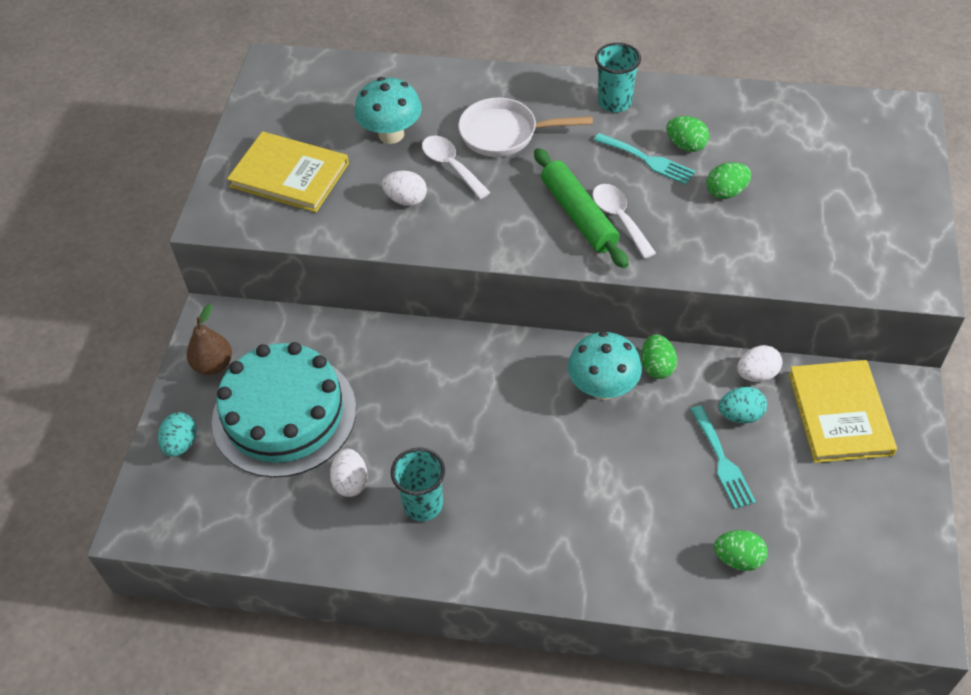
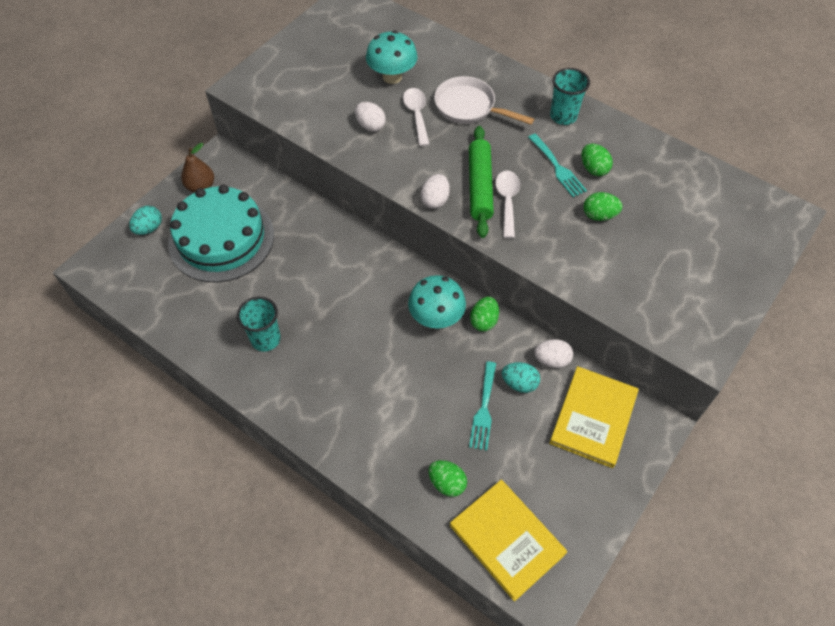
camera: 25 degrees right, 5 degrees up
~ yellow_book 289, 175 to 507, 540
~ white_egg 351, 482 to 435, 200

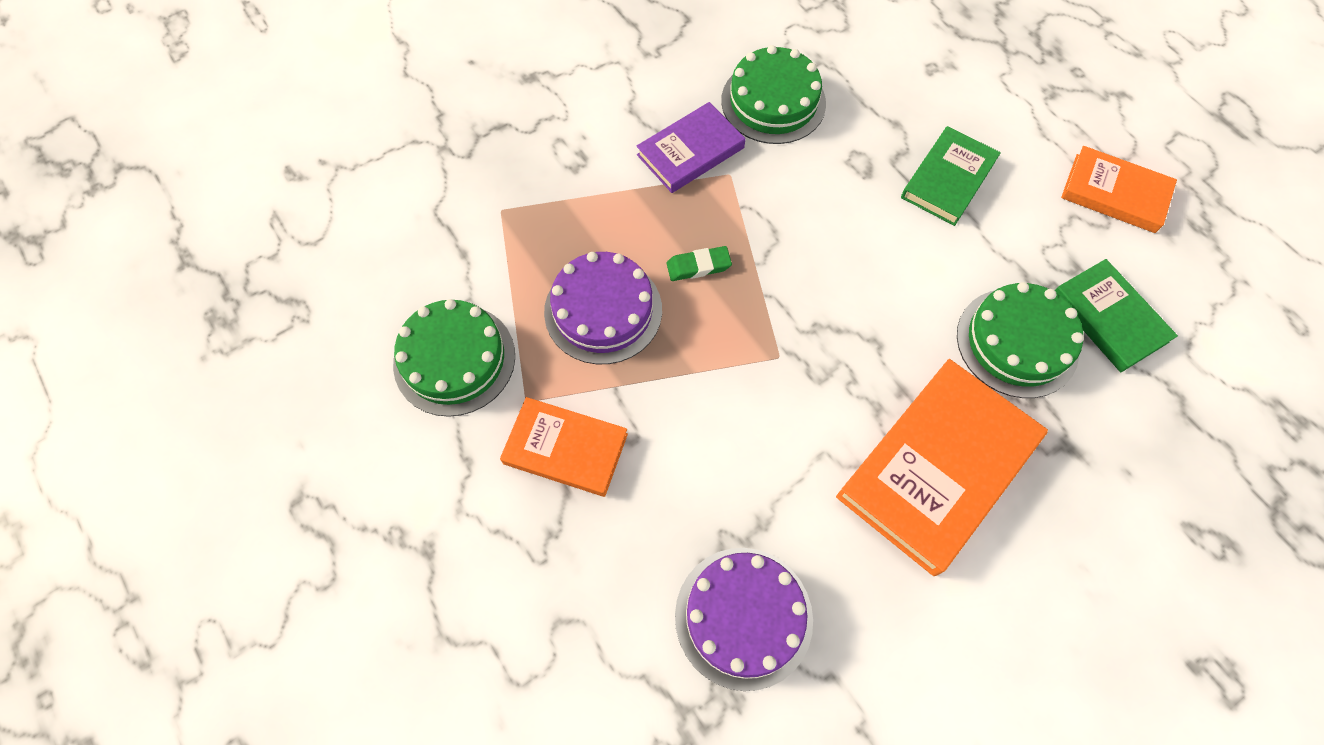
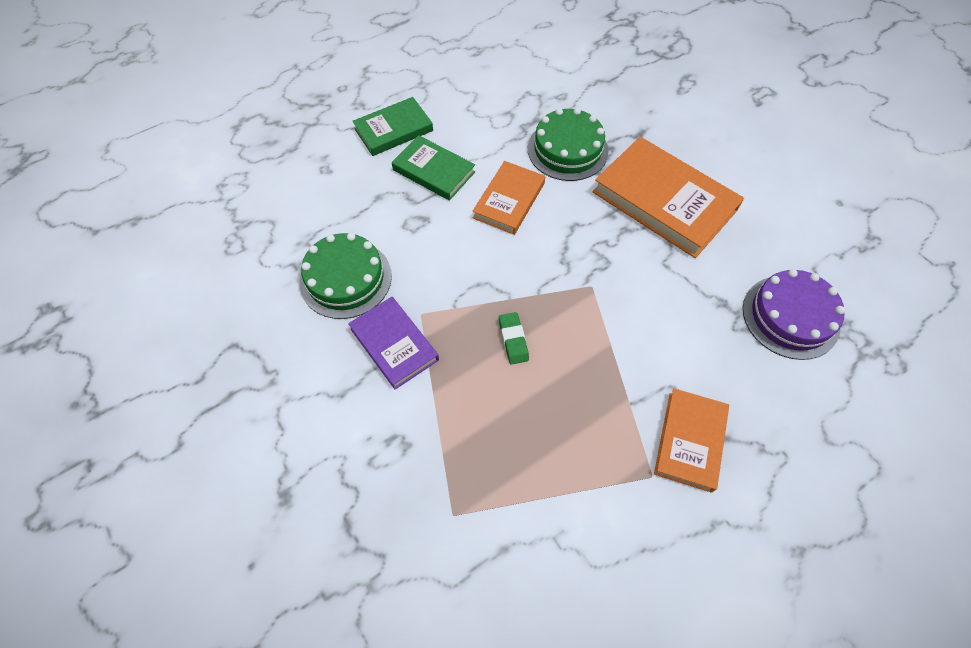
camera: 90 degrees left, 5 degrees down
- green_cake 454, 359
- purple_cake 603, 310
~ green_book 1109, 318 to 393, 130
~ orange_book 1114, 193 to 509, 200

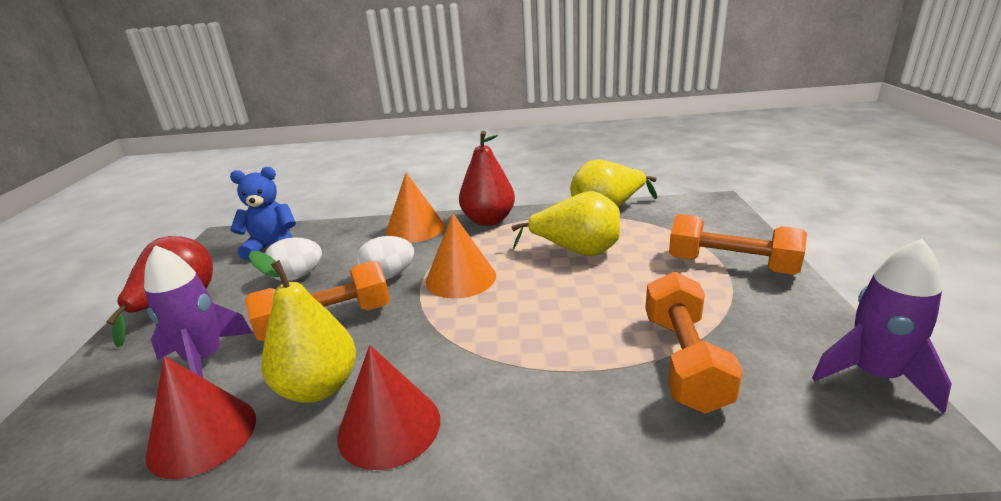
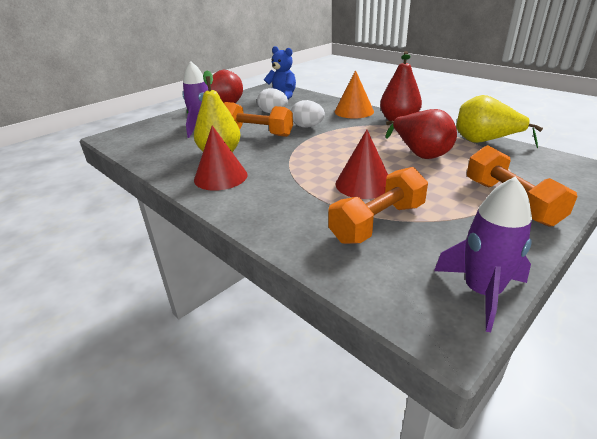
camera: 45 degrees right, 5 degrees up
~ red_cone 202, 436 to 363, 184
- orange_cone 460, 278
~ yellow_pear 576, 251 to red_pear 420, 153

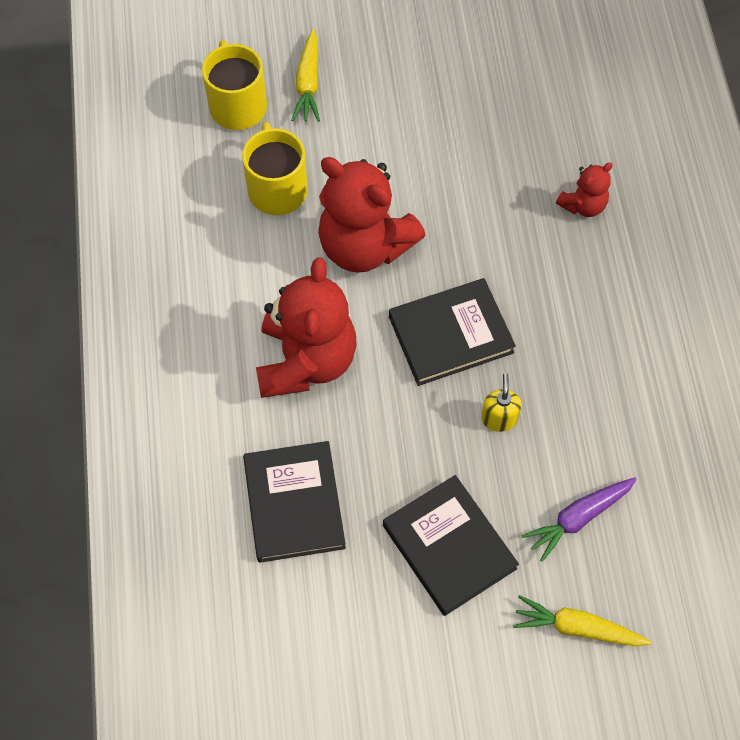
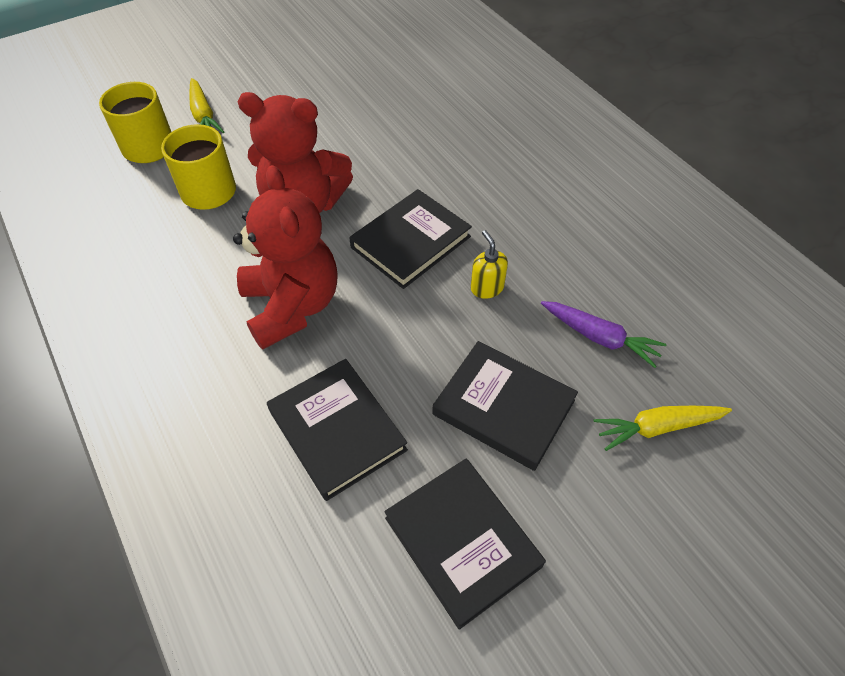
camera: 25 degrees left, 10 degrees down
~ purple_carrot 578, 518 = 599, 337 90 degrees counterclockwise
- red_teddy_bear 583, 205
+ black_book 462, 542

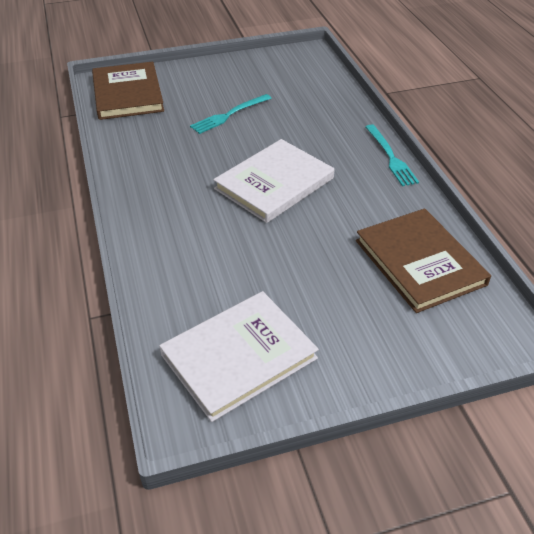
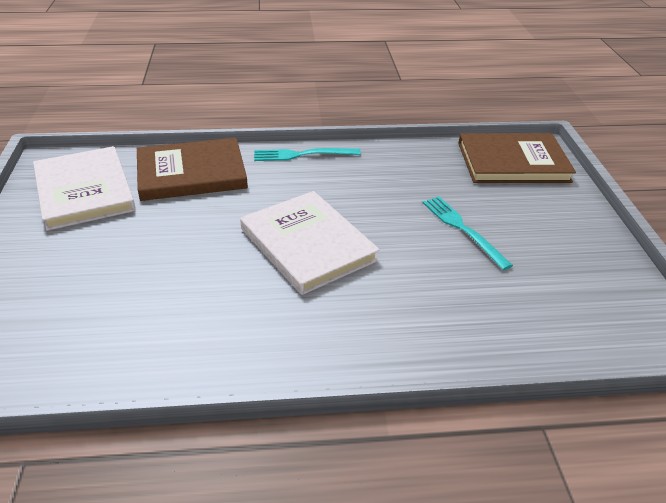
camera: 100 degrees right, 5 degrees down
~ brown_book 419, 262 to 191, 173
~ turquoise_fork 390, 157 to 302, 155

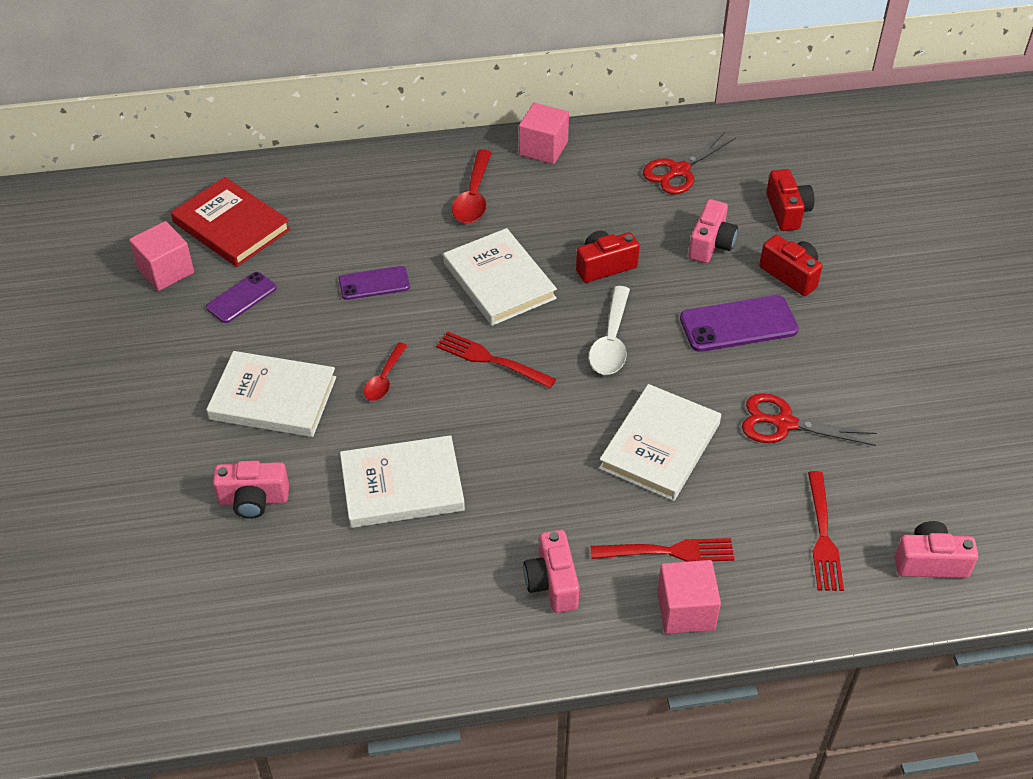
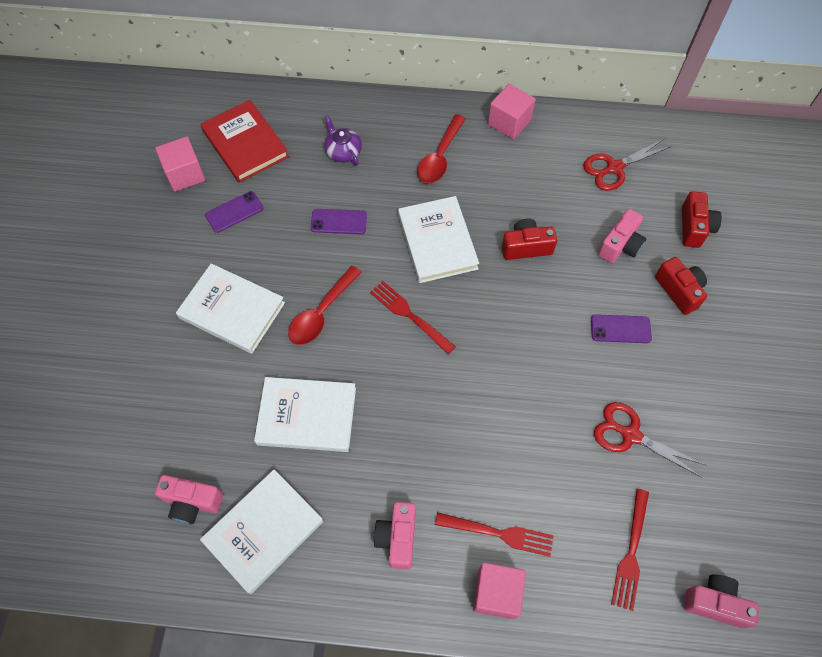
camera: 15 degrees right, 15 degrees up
~ pink_camera 253, 500 to 192, 502
~ red_spoon 384, 379 = 321, 313 x1.55
- white_spoon 611, 341
~ white_book 660, 446 to 263, 531
~ purple_phone 738, 324 = 620, 329 x0.63
+ purple_teapot 343, 151

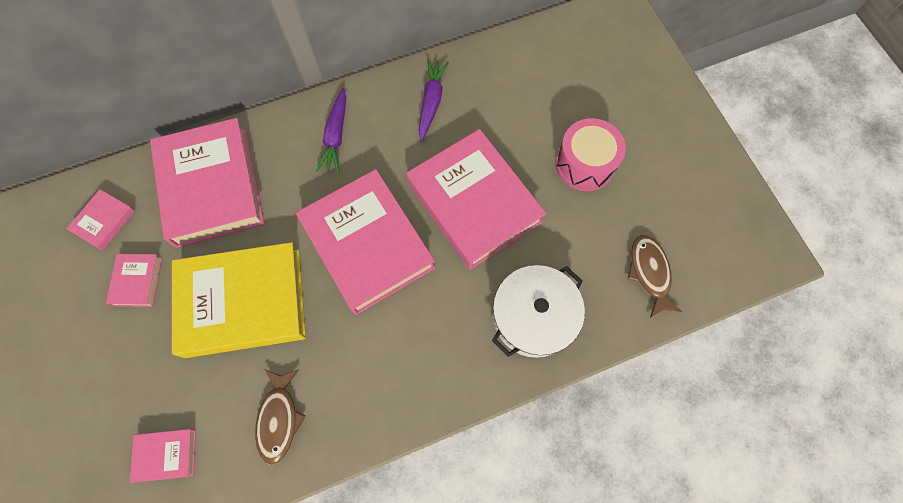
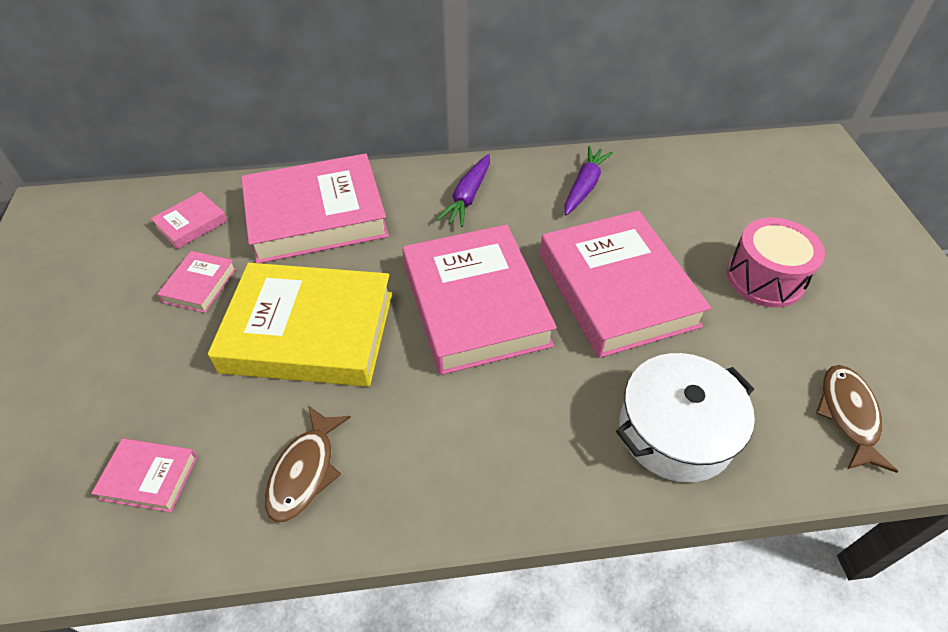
camera: 15 degrees right, 20 degrees down
~ pink_book 211, 187 = 316, 216 75 degrees clockwise

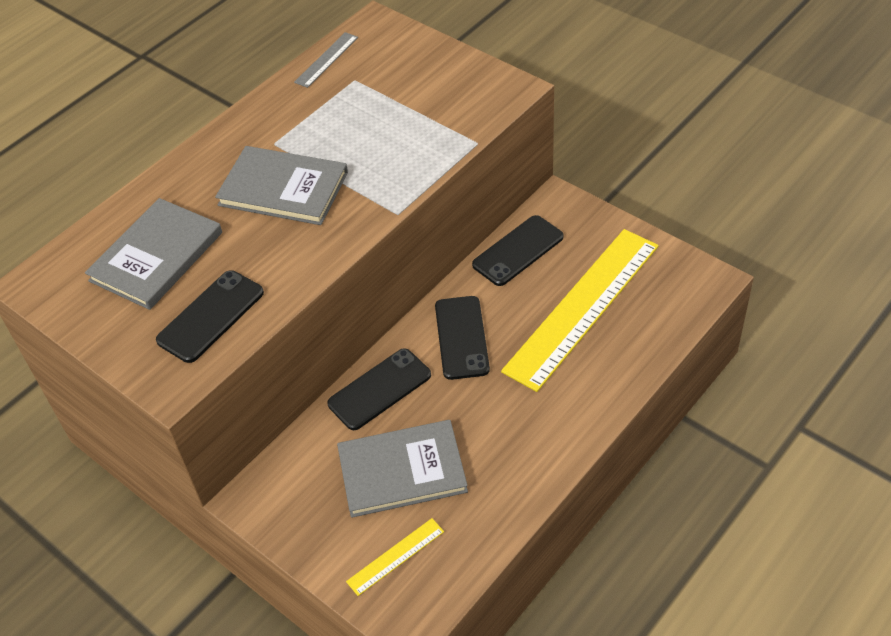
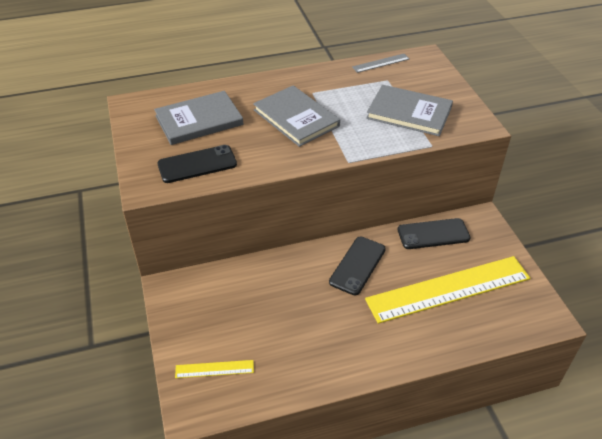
camera: 30 degrees right, 5 degrees down
- black_phone 379, 389
~ grey_book 402, 471 to 409, 113

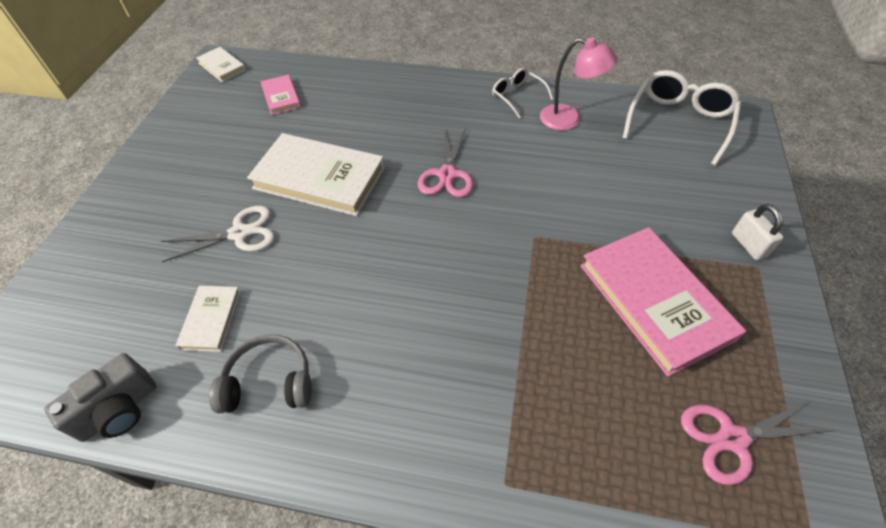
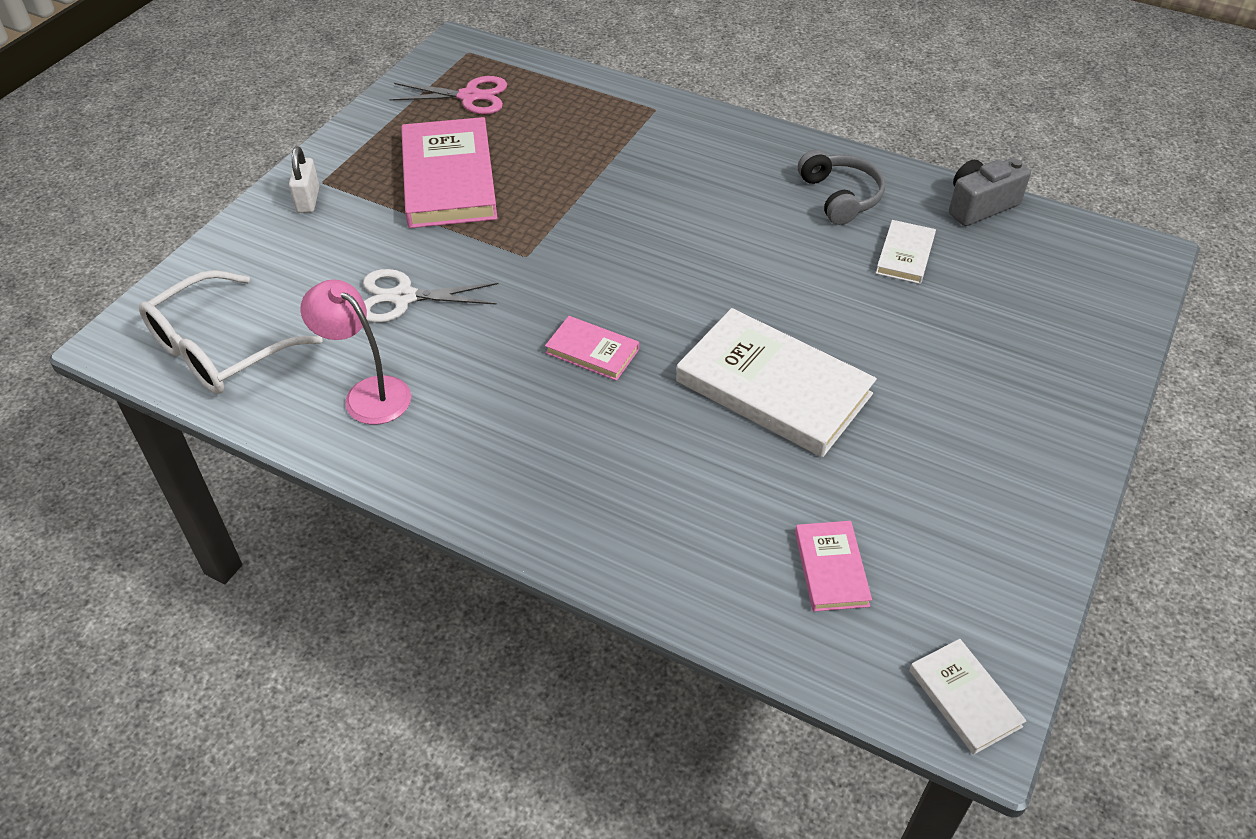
camera: 165 degrees left, 5 degrees down
~ white_scissors 239, 233 to 403, 297
~ grey_headphones 269, 382 = 840, 197 120 degrees counterclockwise
~ pink_scissors 447, 174 to pink_book 592, 351
- white_glasses 518, 96

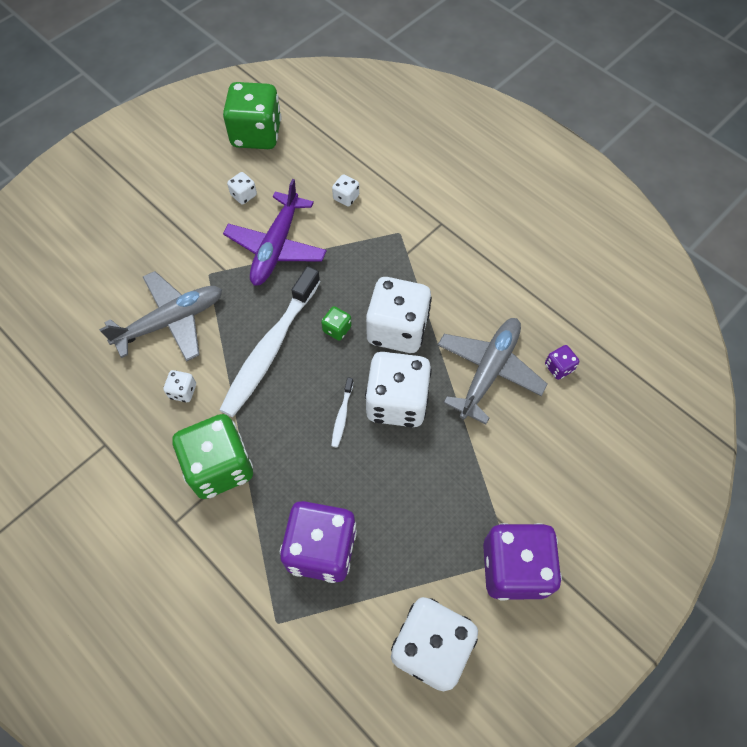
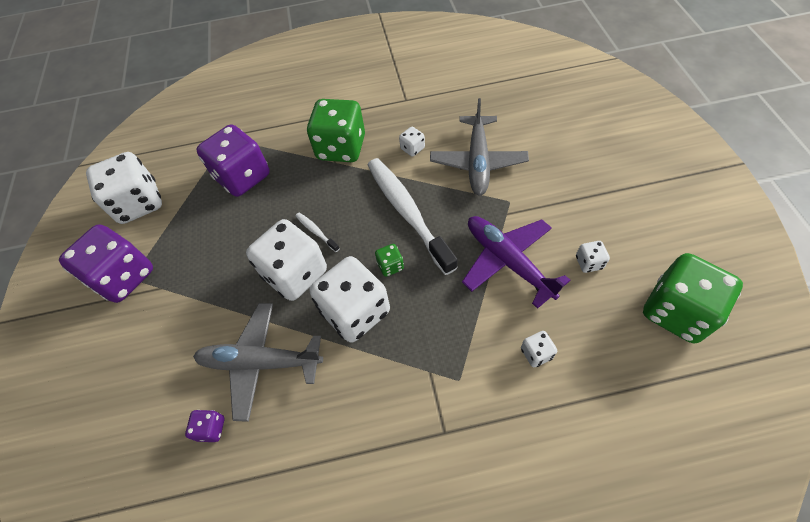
camera: 130 degrees right, 5 degrees down
~ grey_plane 489, 371 = 260, 362 120 degrees clockwise

